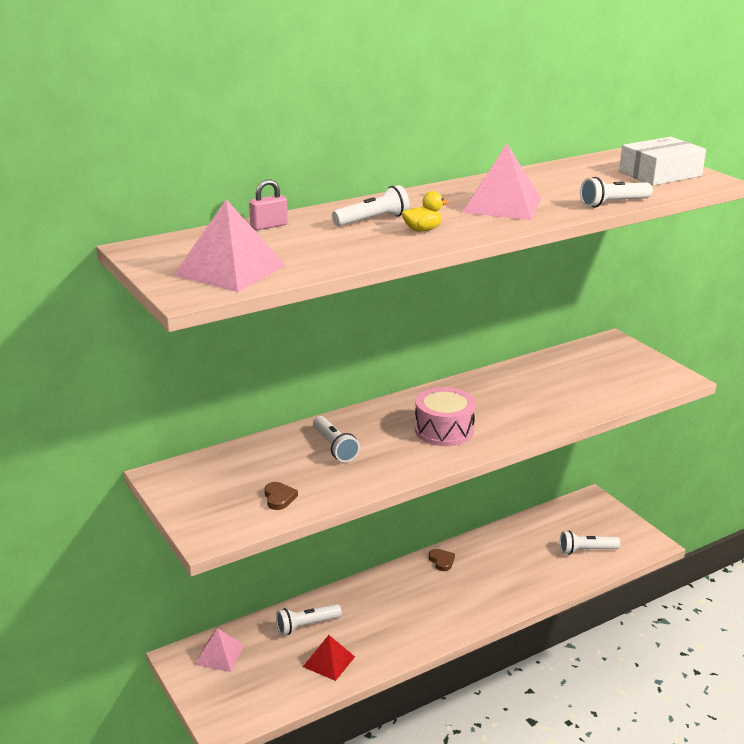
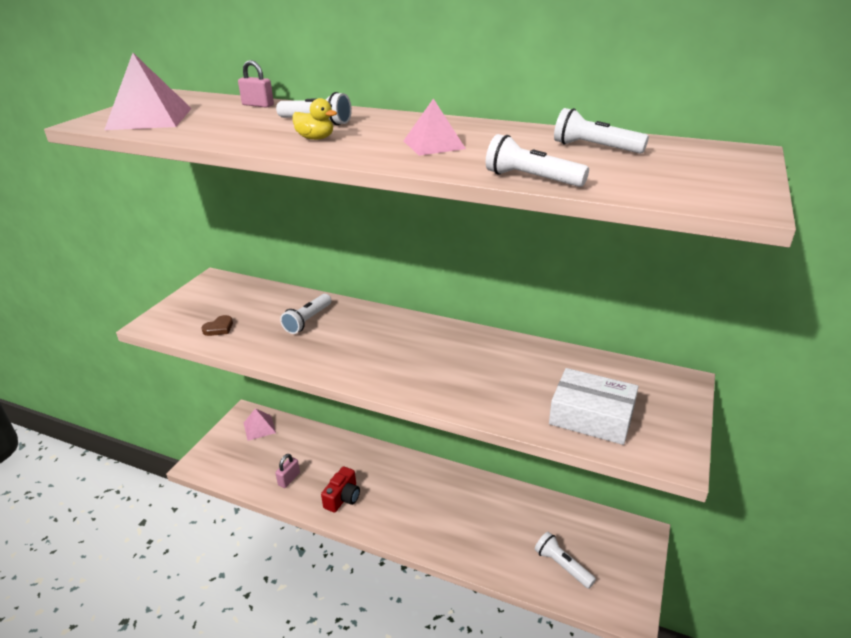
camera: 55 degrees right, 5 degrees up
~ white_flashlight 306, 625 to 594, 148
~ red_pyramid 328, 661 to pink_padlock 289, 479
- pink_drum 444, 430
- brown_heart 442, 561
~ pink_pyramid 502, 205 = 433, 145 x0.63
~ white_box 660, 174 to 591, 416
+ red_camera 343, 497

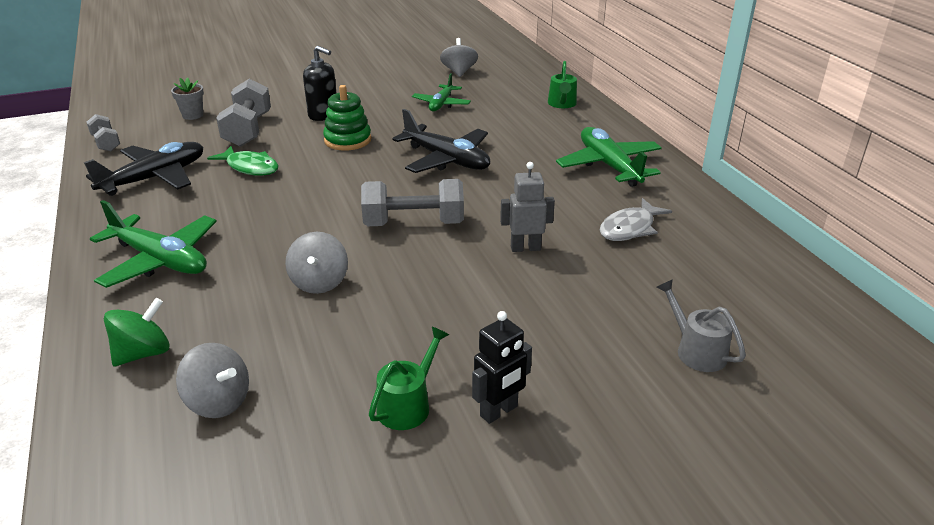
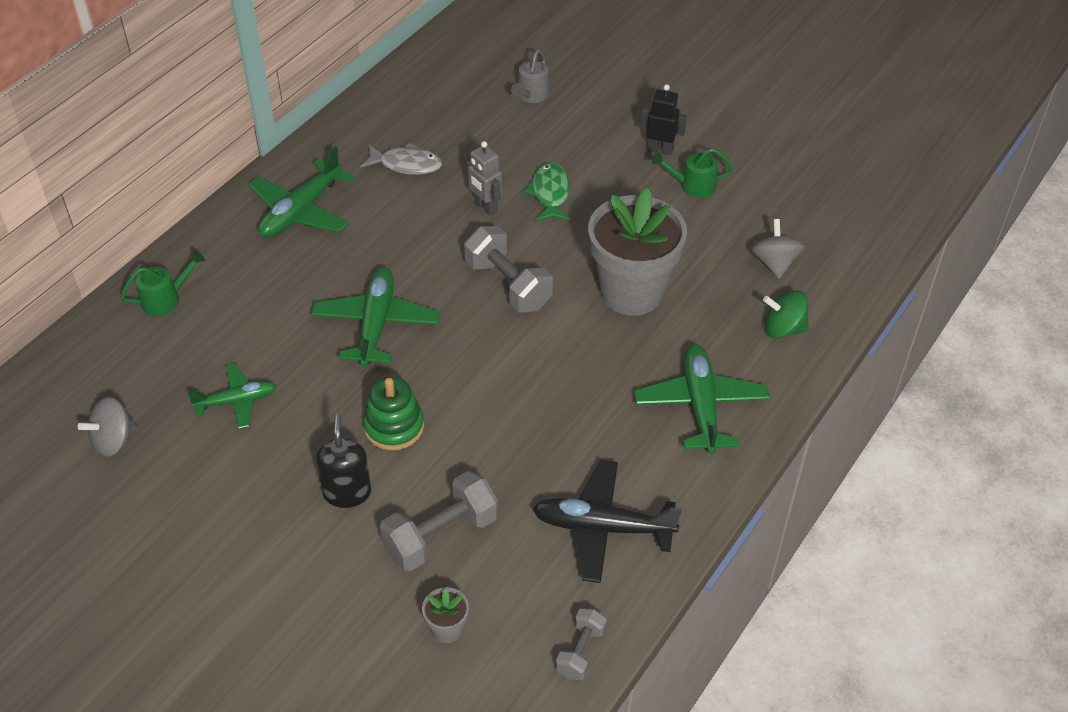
camera: 125 degrees left, 15 degrees up
~ green_fish 250, 167 to 550, 193
~ grey_spinning_top 319, 282 to grey_flower_pot 631, 292
~ black_plane 446, 160 to green_plane 376, 324

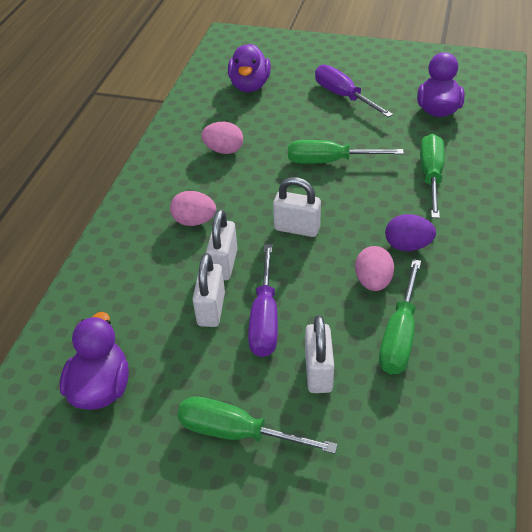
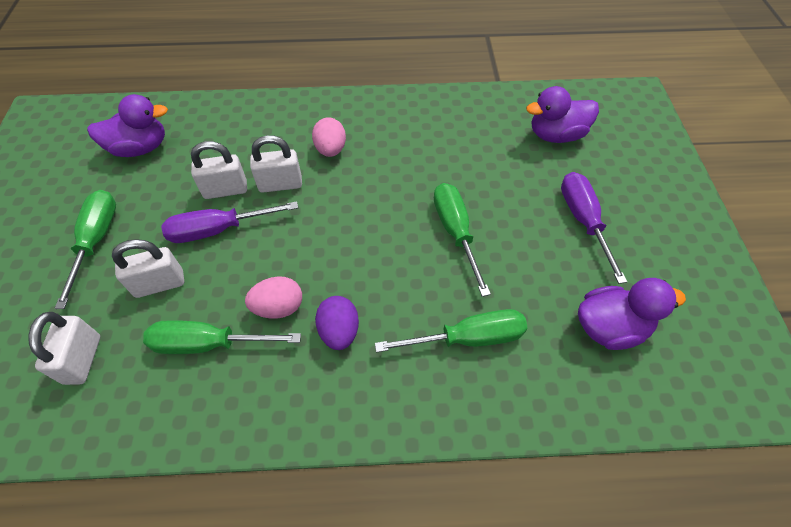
camera: 70 degrees right, 10 degrees up
- pink_egg 224, 150
~ white_padlock 297, 228 to 83, 359
~ purple_screwdriver 343, 96 = 583, 221 45 degrees counterclockwise

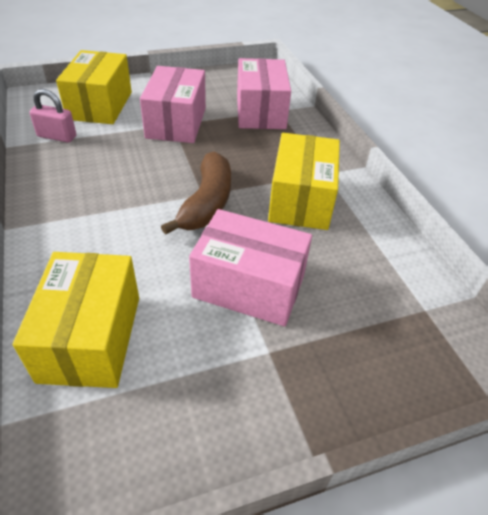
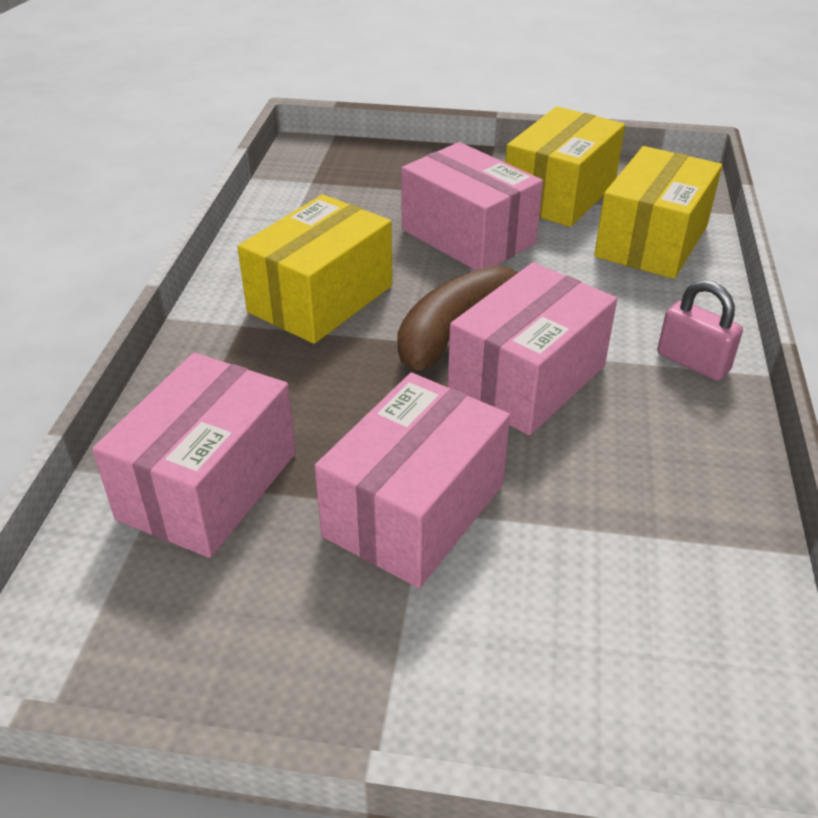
camera: 150 degrees left, 5 degrees down
~ pink_padlock 57, 136 to 693, 362
~ yellow_box 100, 105 to 559, 195
+ pink_box 527, 379

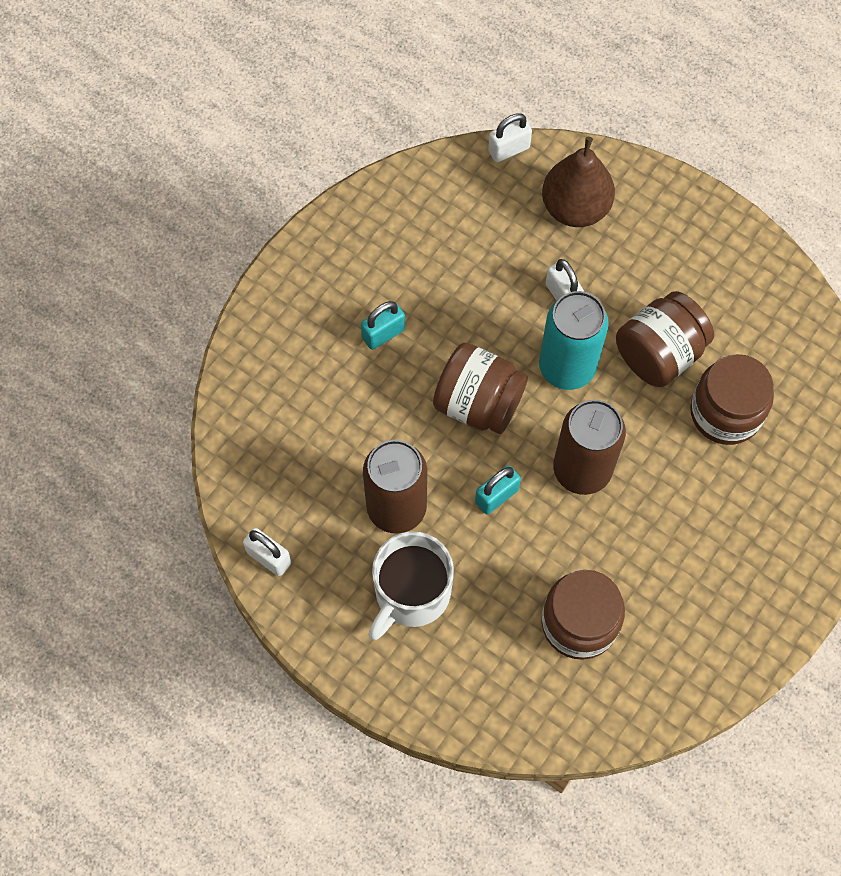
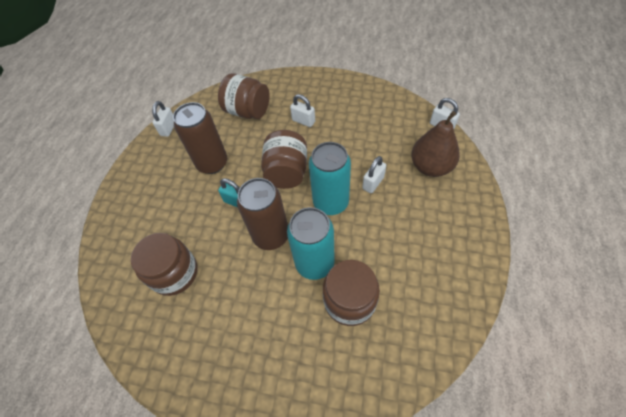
camera: 70 degrees right, 10 degrees down
~ turquoise_padlock 383, 334 to white_padlock 303, 121
- white_mug 411, 594
~ brown_jar 659, 354 to 248, 111
+ turquoise_can 314, 263

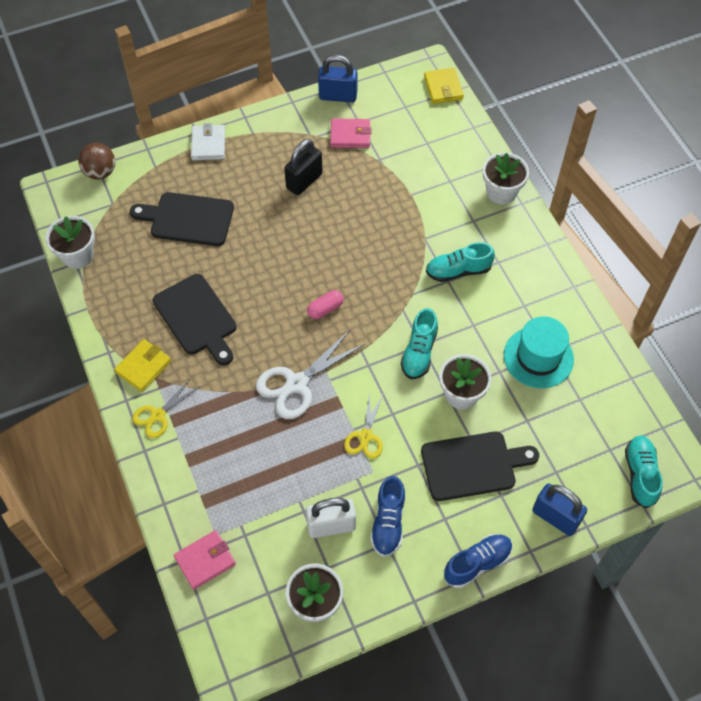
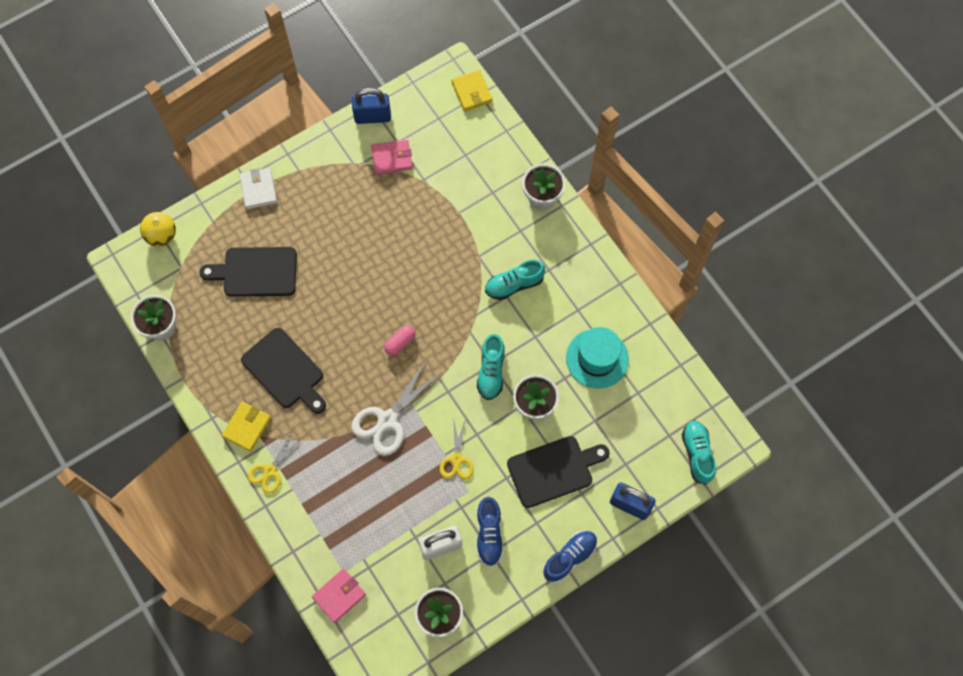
camera: 10 degrees left, 10 degrees up
~ brown_ball 100, 172 to yellow_ball 162, 236
- black_padlock 304, 181

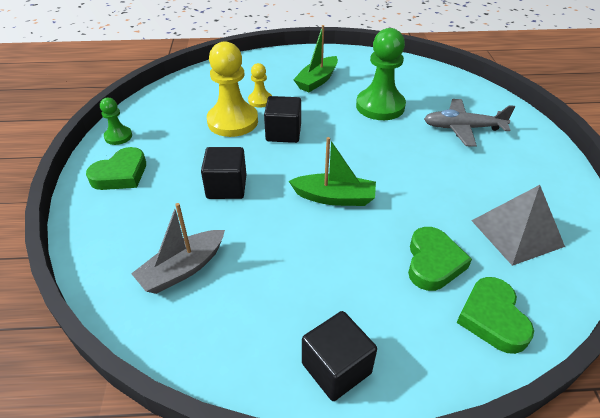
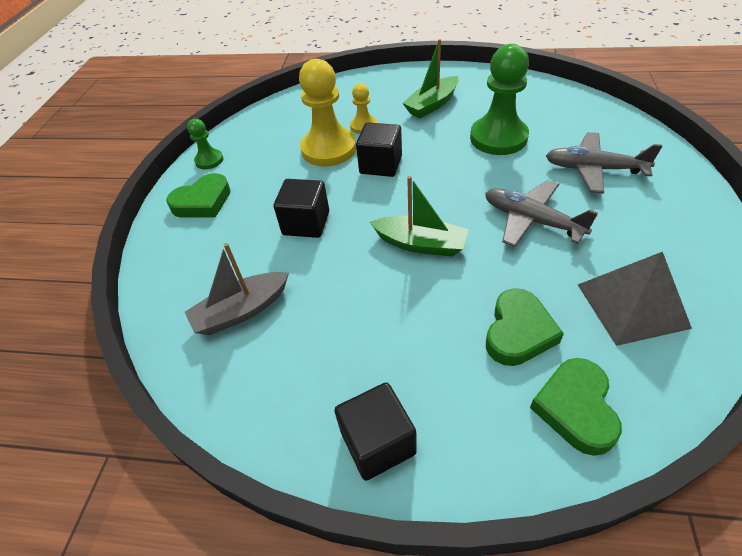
camera: 15 degrees right, 5 degrees up
+ grey_plane 531, 220

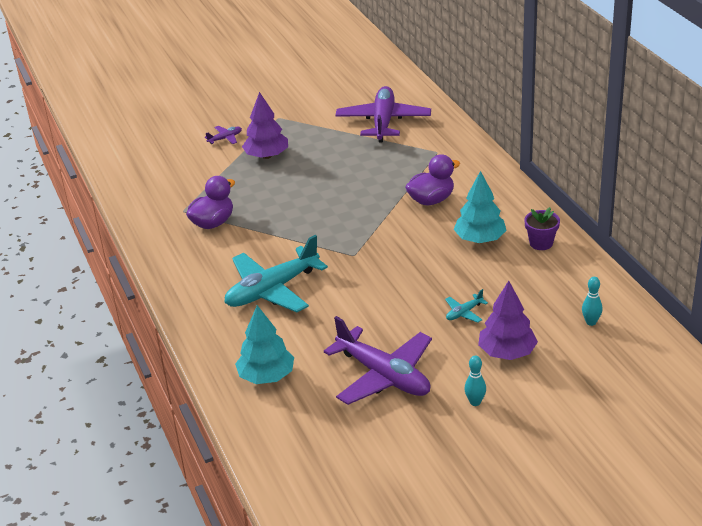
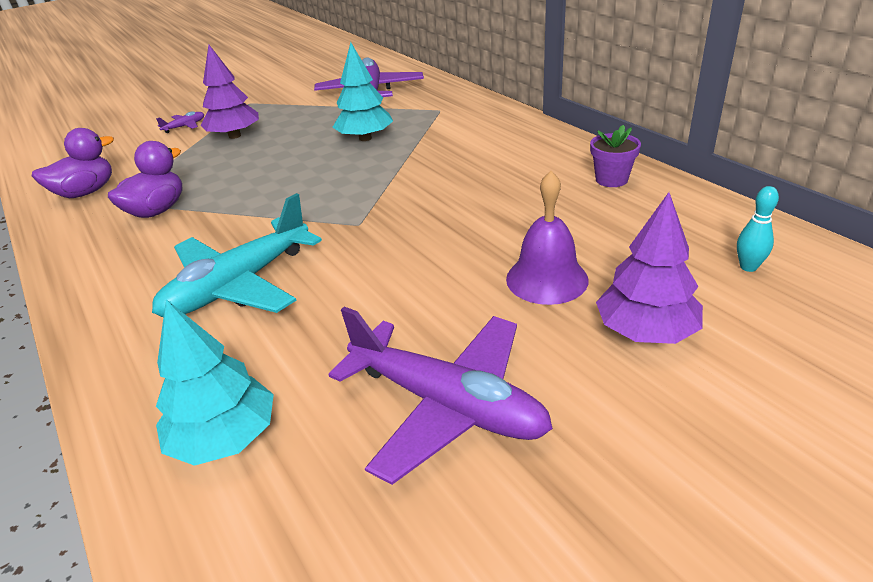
camera: 10 degrees left, 0 degrees up
~ purple_duck 431, 200 to 86, 192
~ turquoise_plane 464, 313 to purple_bell 547, 279
~ turquoise_tree 480, 239 to 365, 138
- turquoise_bowling_pin 475, 402

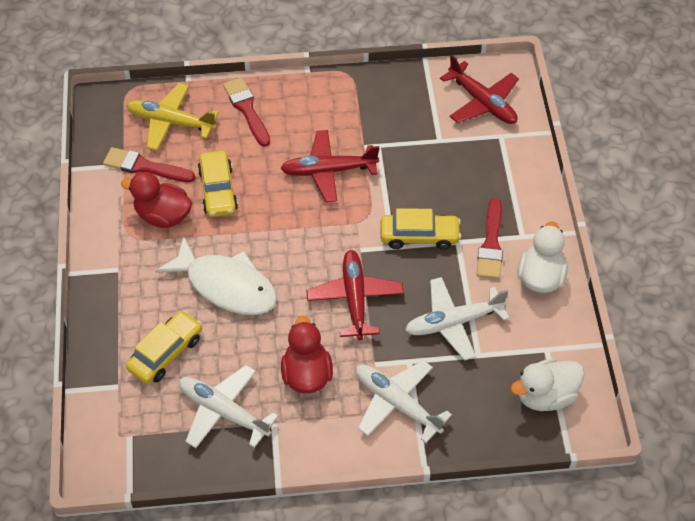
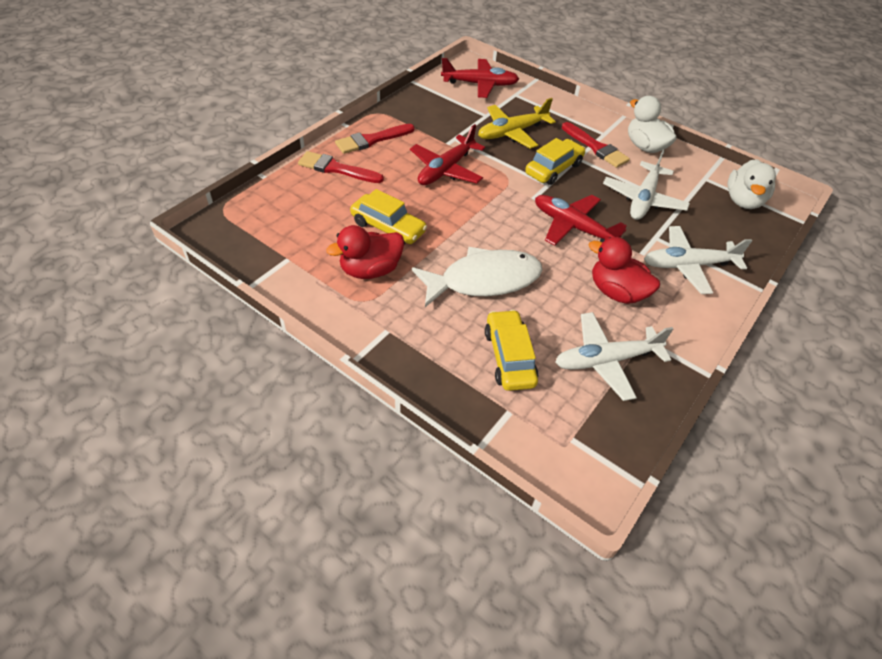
camera: 50 degrees left, 5 degrees down
~ red_brush 144, 167 to 372, 140
~ yellow_plane 170, 122 to 512, 133

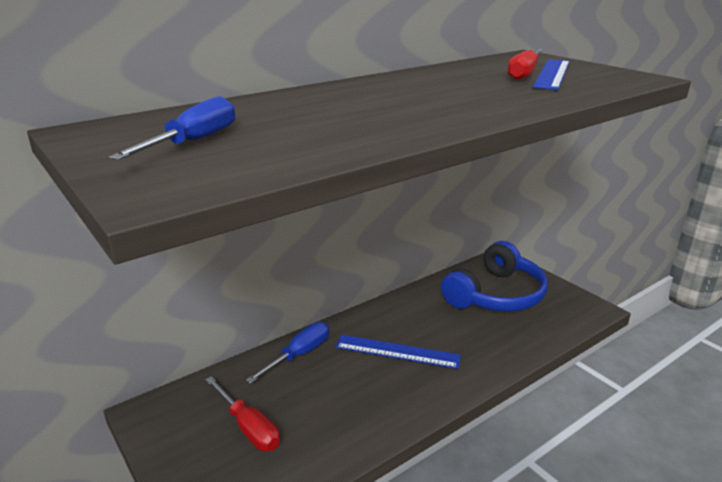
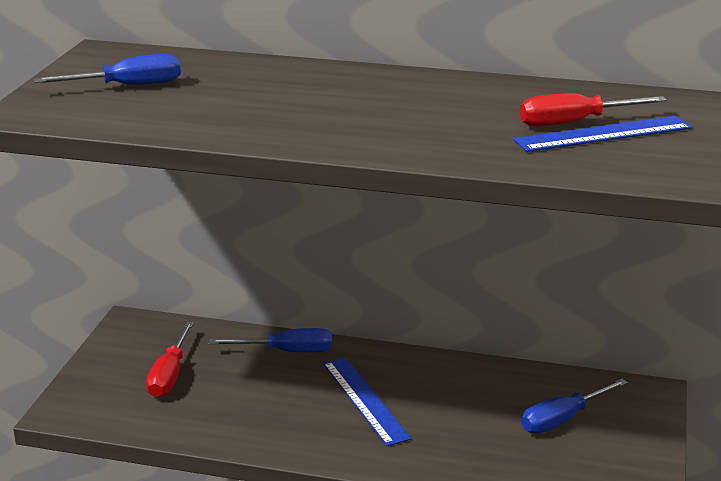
camera: 50 degrees right, 0 degrees up
~ blue_headphones 496, 295 to blue_screwdriver 562, 419

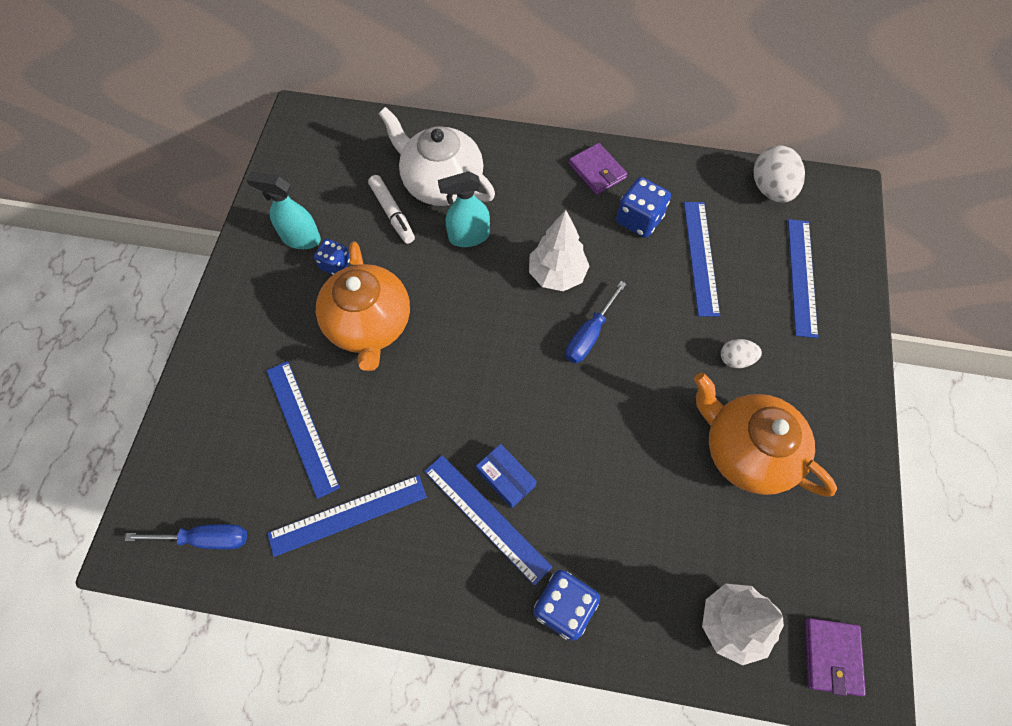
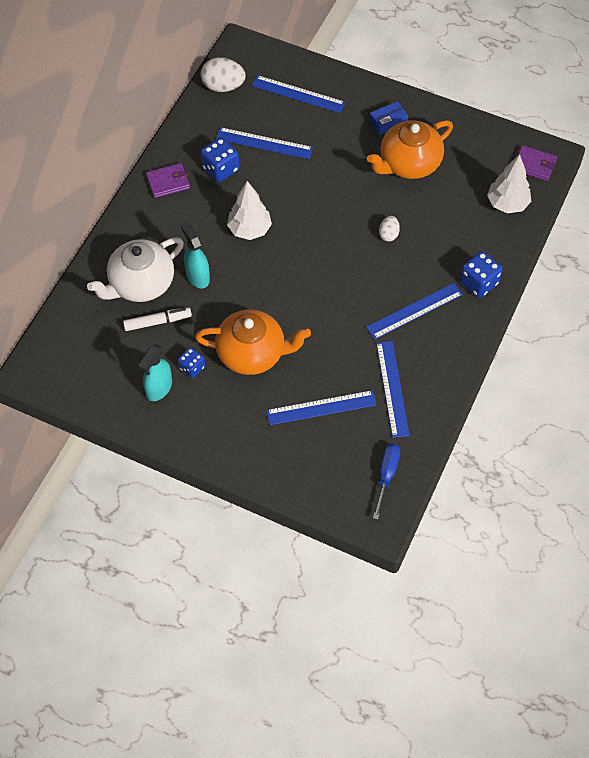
camera: 75 degrees left, 5 degrees down
~ turquoise_spray_bottle 468, 236 = 197, 276 150 degrees clockwise
~ blue_box 506, 478 to 388, 122
- blue_screwdriver 589, 335
~ white_egg 735, 359 to 388, 234

